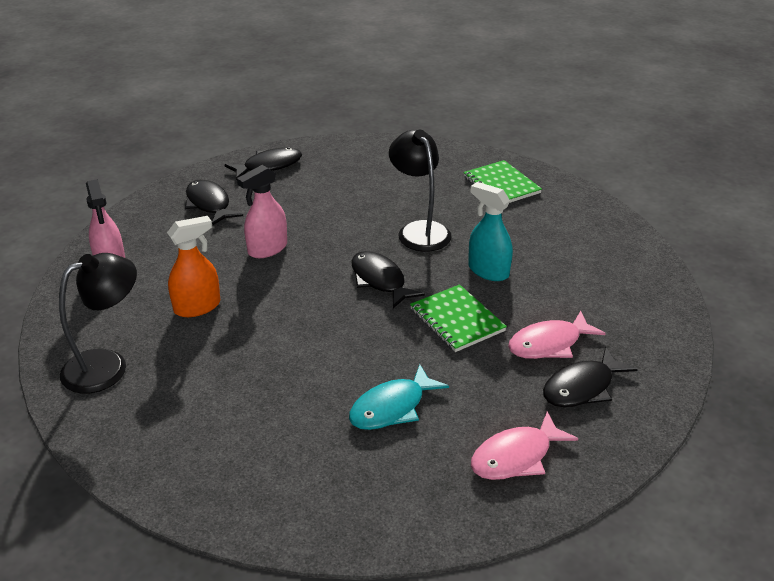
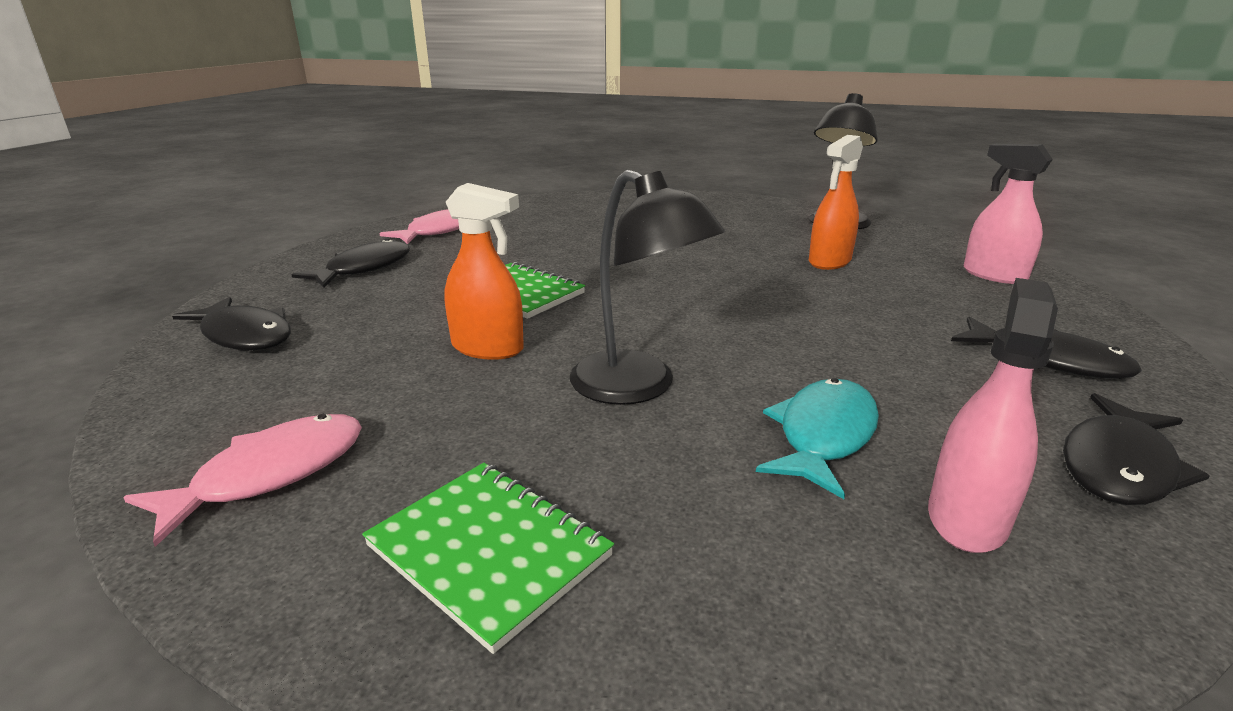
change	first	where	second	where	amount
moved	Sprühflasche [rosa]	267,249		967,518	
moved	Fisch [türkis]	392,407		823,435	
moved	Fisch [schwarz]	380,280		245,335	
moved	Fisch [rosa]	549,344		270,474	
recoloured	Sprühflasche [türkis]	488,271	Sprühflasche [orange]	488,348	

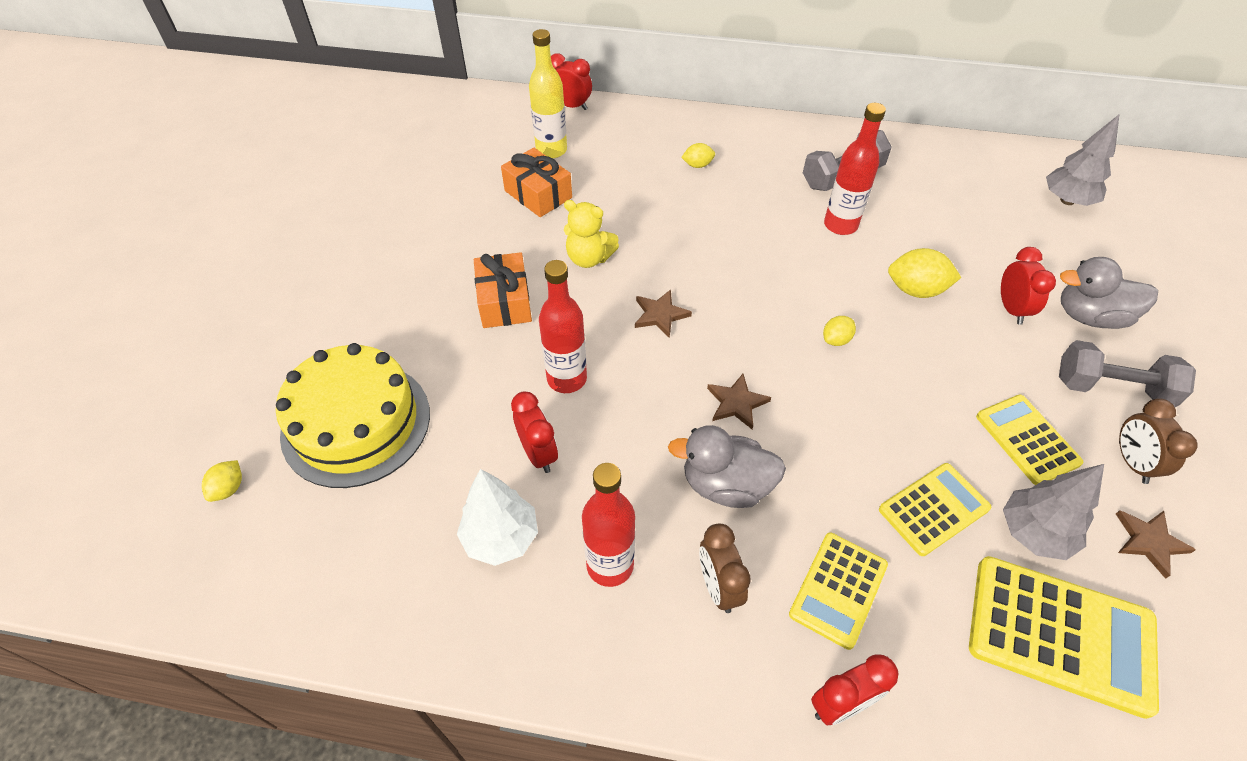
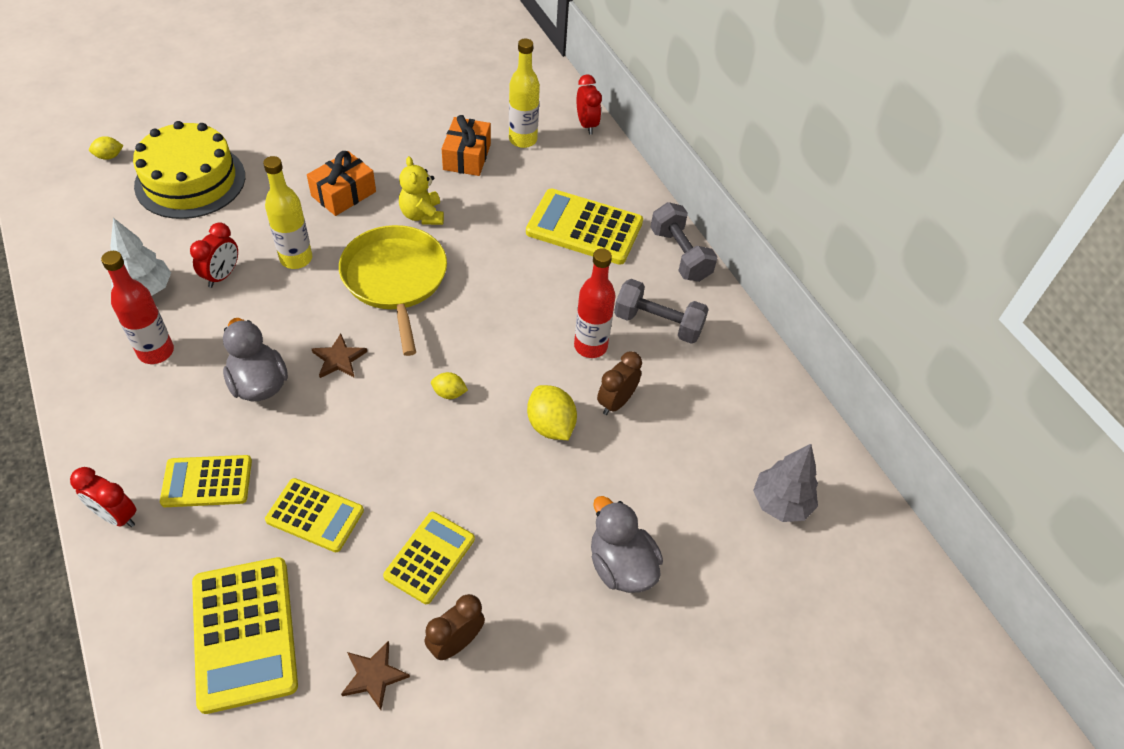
change	first	where	second	where	amount
removed	Wecker [rot]	1011,309			
removed	Baum [grau]	1034,533			
moved	Wecker [braun]	718,587		616,402	
moved	Hantel [grau]	1111,388		680,255	
replaced	Stern [braun]	660,315	Pfanne [gelb]	395,279	
replaced	Zitrone [gelb]	697,165	Taschenrechner [gelb]	584,228	
recoloured	Flasche [rot]	567,379	Flasche [gelb]	296,259	

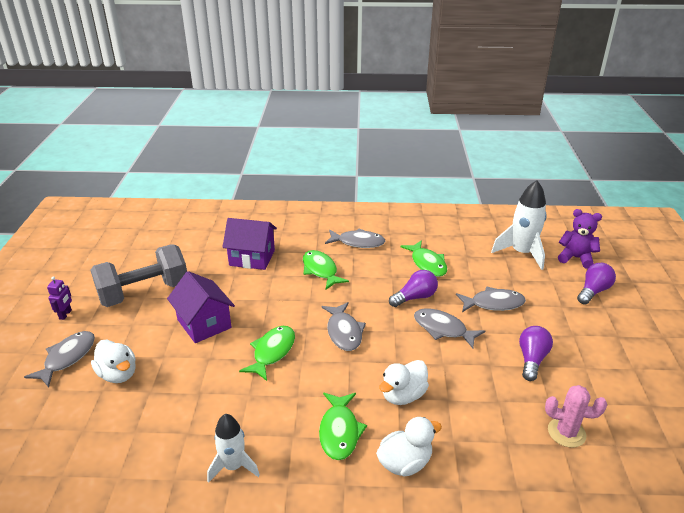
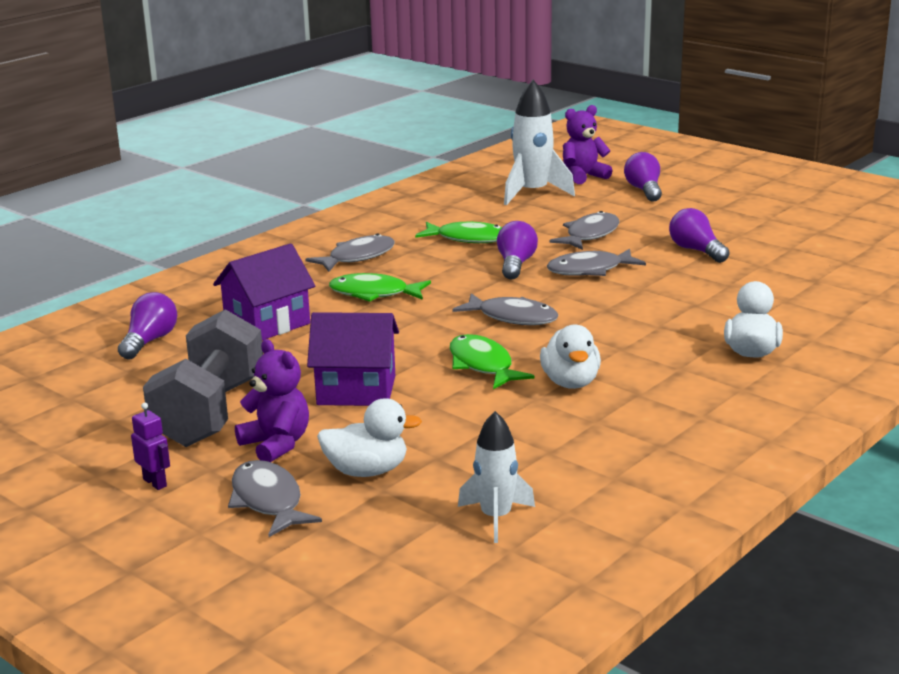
change	first	where	second	where	amount
removed	Fisch [grün]	339,431			
removed	Kaktus [rosa]	566,432			
added			Glühbirne [lila]	149,341	
added			Teddybär [lila]	276,444	
moved	Rakete [weiß]	233,466		496,518	
moved	Ente [weiß]	403,395		570,382	

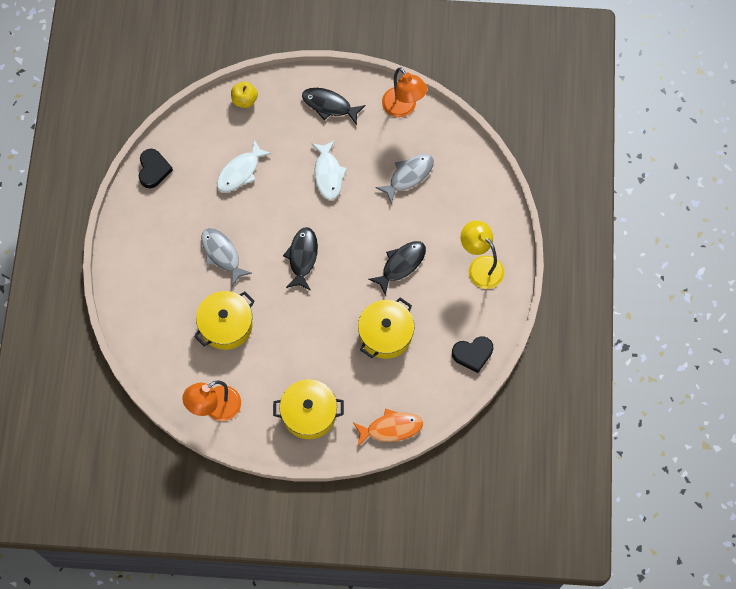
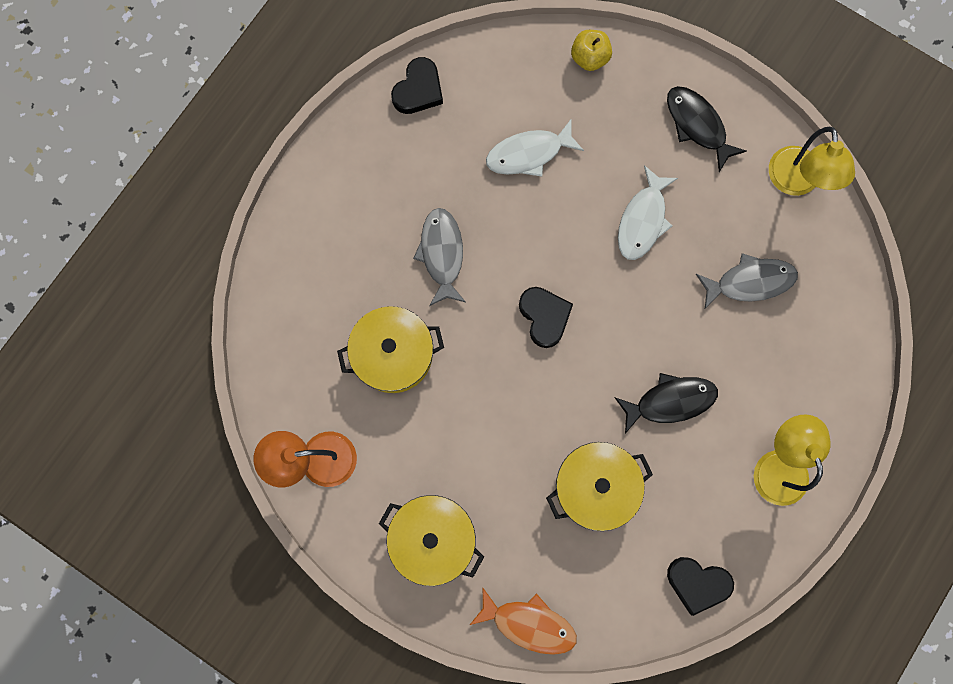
change	first	where	second	where	amount
replaced	Fisch [schwarz]	302,257	Herz [schwarz]	544,317	
recoloured	Lampe [orange]	403,108	Lampe [gelb]	795,182	

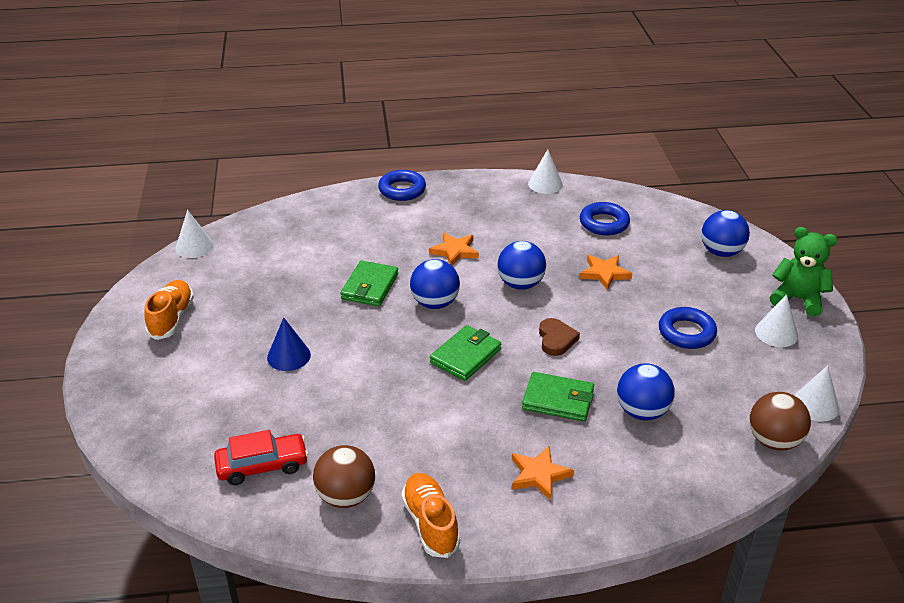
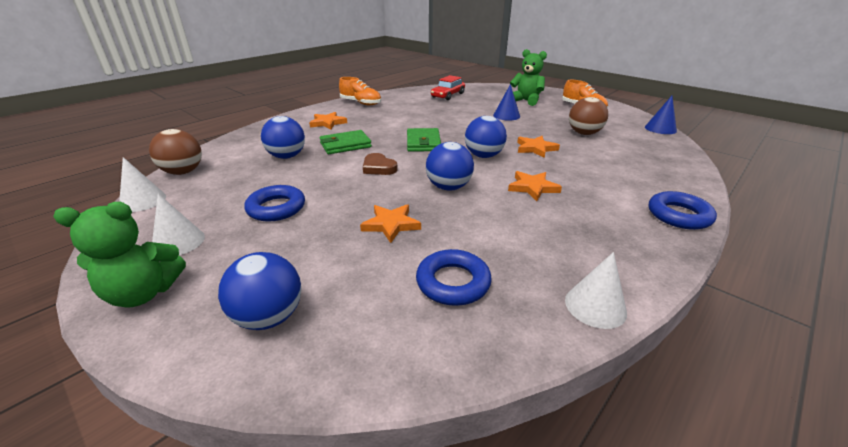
change	first	where	second	where	amount
added			Teddybär [grün]	526,101	
moved	Ball [braun]	346,496		584,133	
replaced	Geldbörse [grün]	370,286	Stern [orange]	535,148	
recoloured	Kegel [weiß]	194,246	Kegel [blau]	660,129	

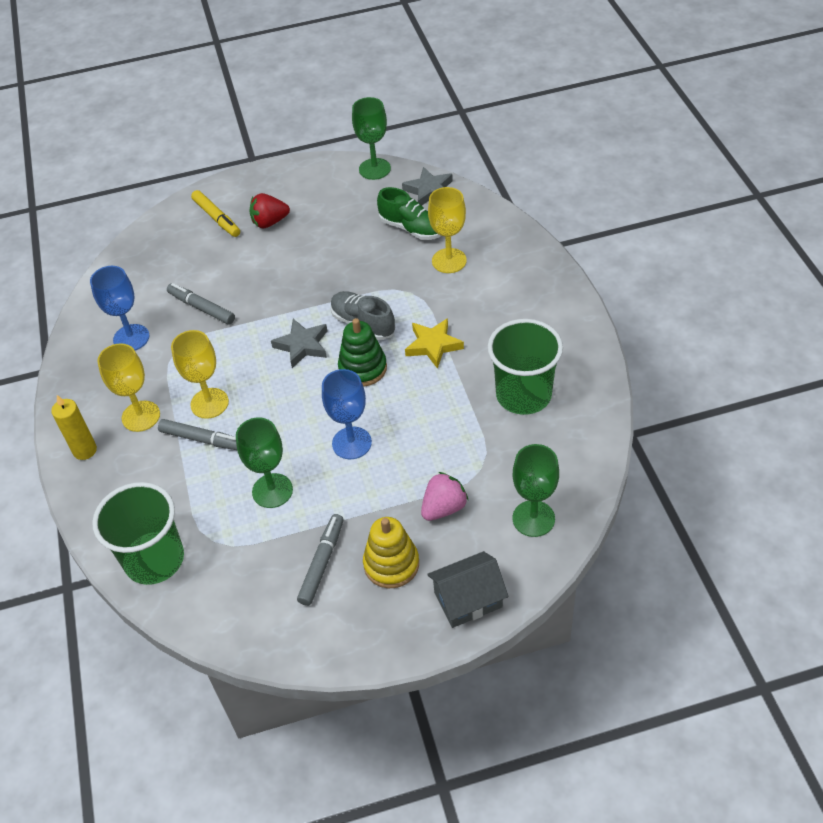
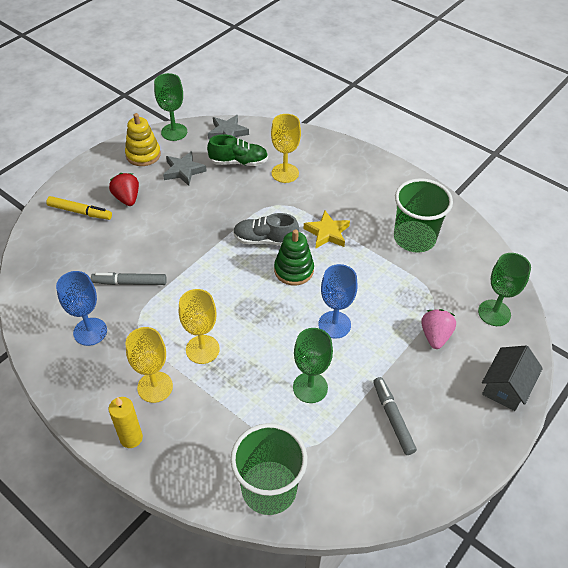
change	first	where	second	where	amount
removed	Filzstift [grau]	203,439			
moved	Stern [grau]	302,345		183,171	
moved	Stapelspielzeug [gelb]	391,564		143,155	
turned	Erdbeere [rot]	269,222		127,198	120 degrees clockwise

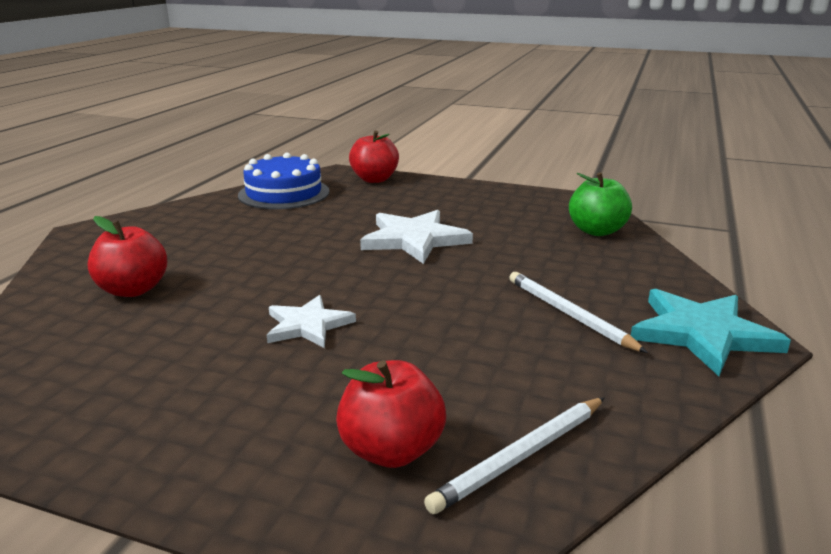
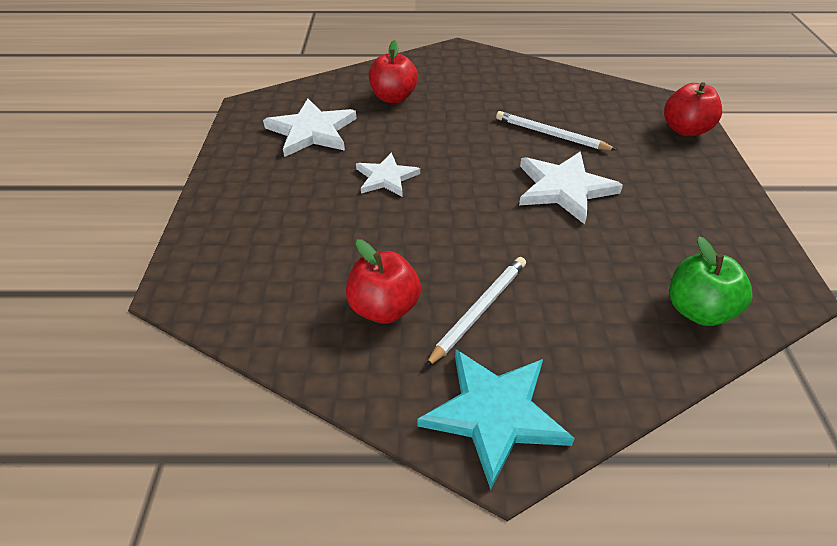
change	first	where	second	where	amount
removed	Kuchen [blau]	284,193			
added			Stern [weiß]	312,131	
moved	Apfel [rot]	391,450		384,308	
moved	Bleistift [weiß]	521,456		551,134	

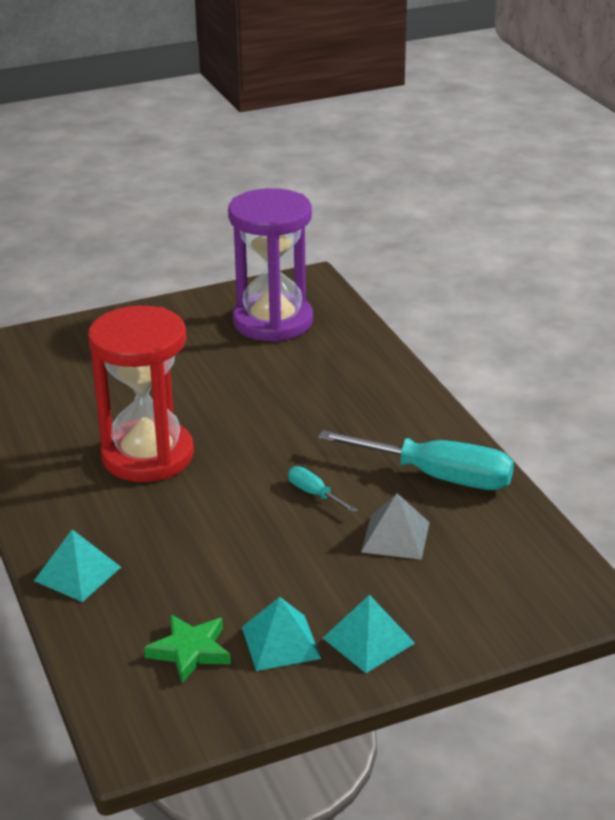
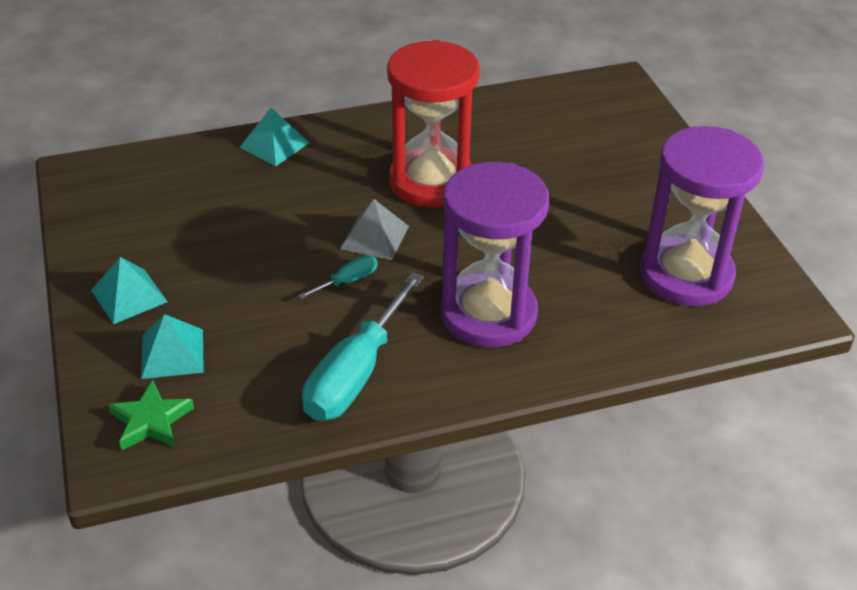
change	first	where	second	where	amount
added			Sanduhr [lila]	488,314	
moved	Stern [grün]	190,651		151,421	
moved	Pyramide [türkis]	280,642		172,353	
moved	Pyramide [grau]	395,537		375,237	

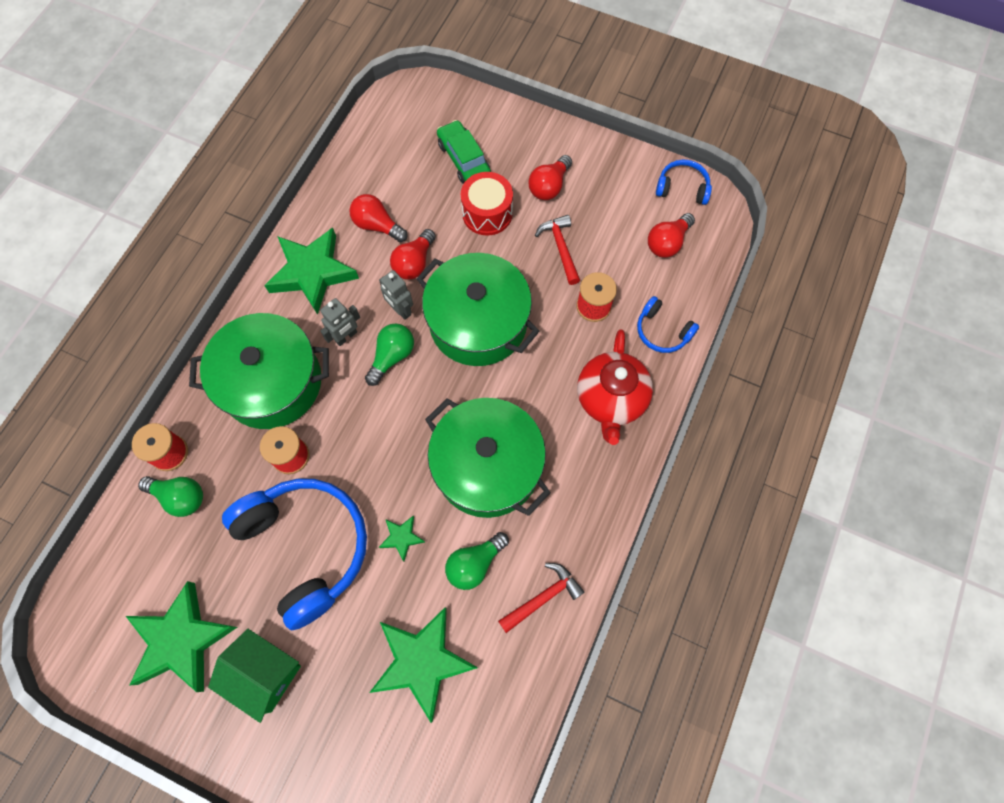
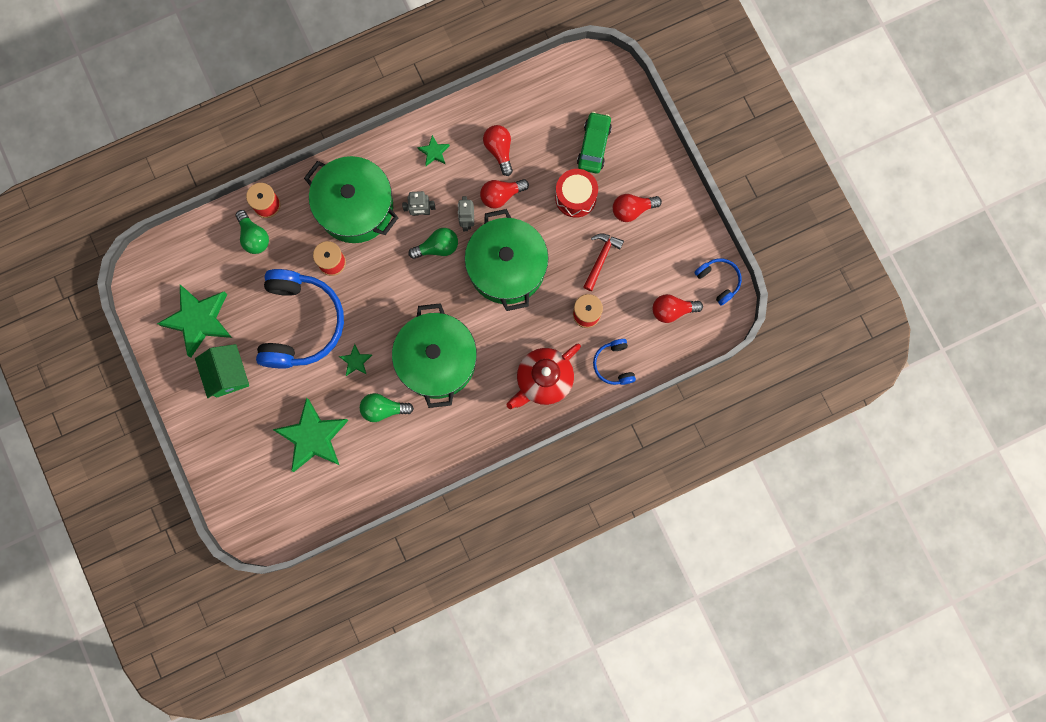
change	first	where	second	where	amount
removed	Hammer [rot]	543,597			
resized	Stern [grün]	312,273		434,152	x0.45

